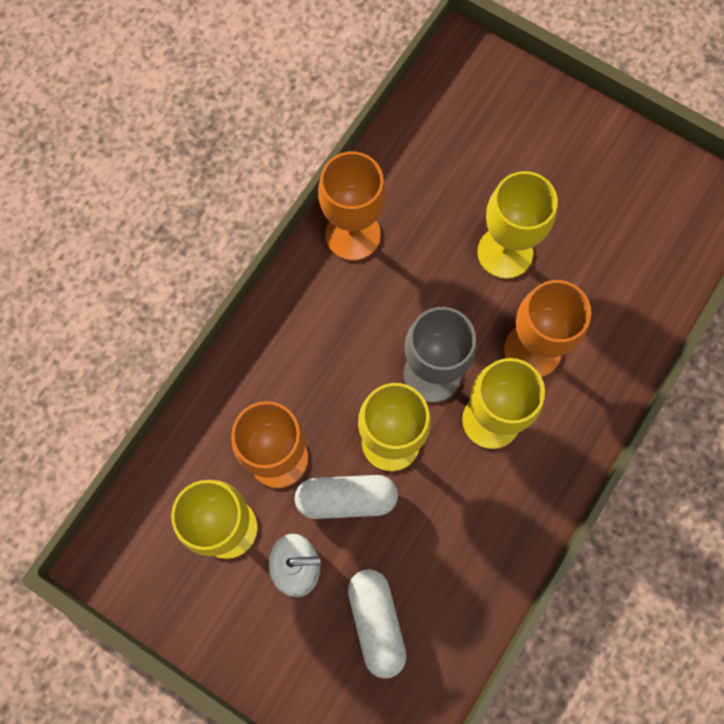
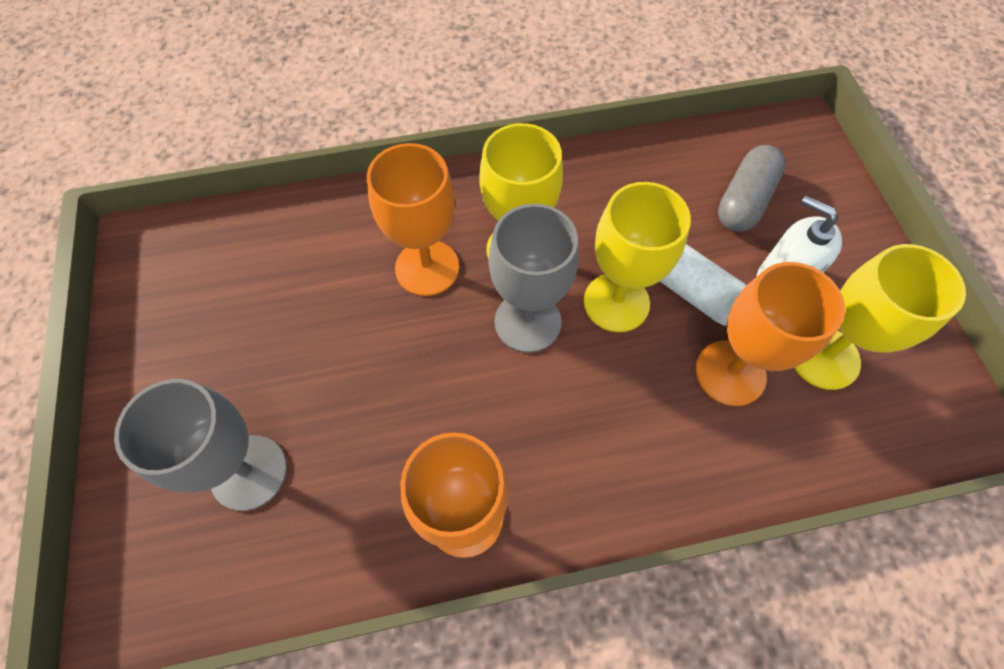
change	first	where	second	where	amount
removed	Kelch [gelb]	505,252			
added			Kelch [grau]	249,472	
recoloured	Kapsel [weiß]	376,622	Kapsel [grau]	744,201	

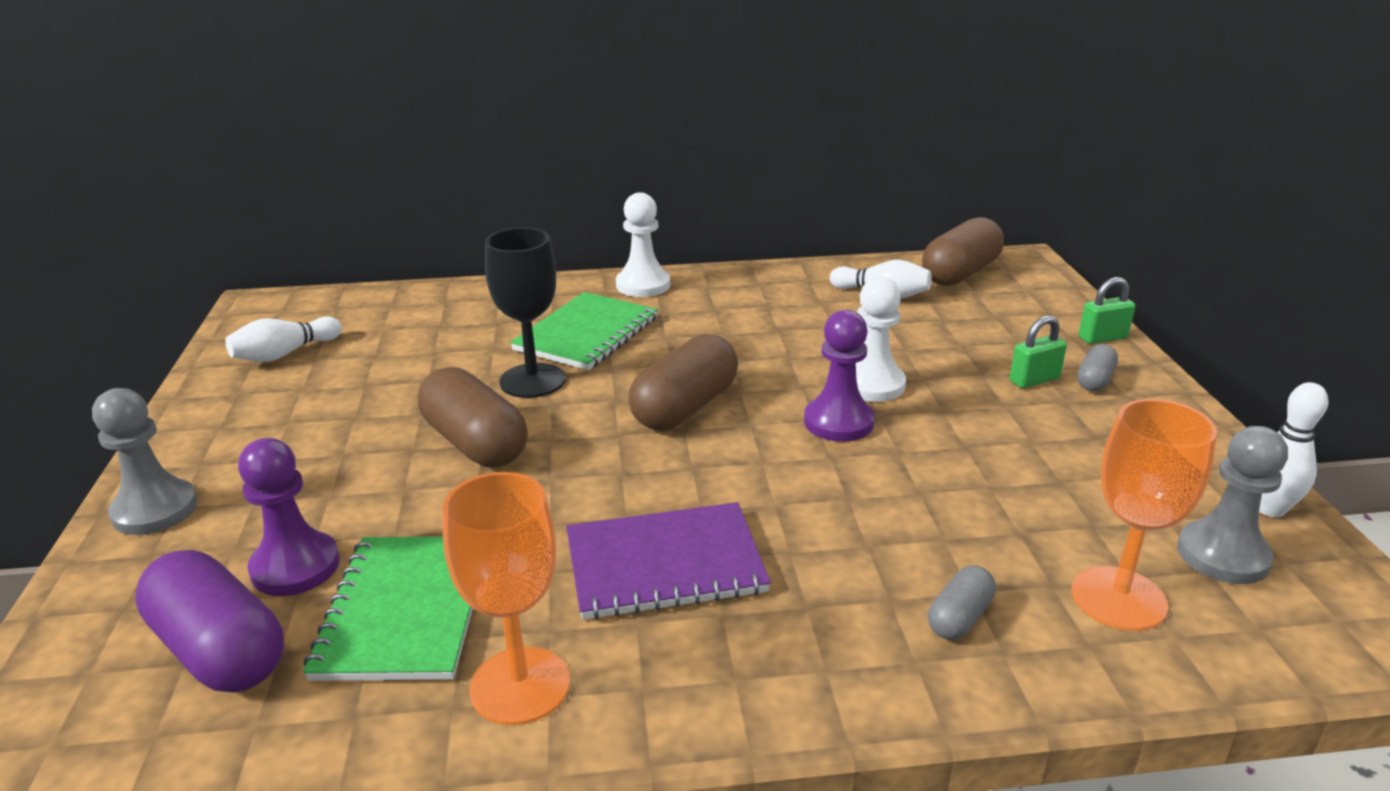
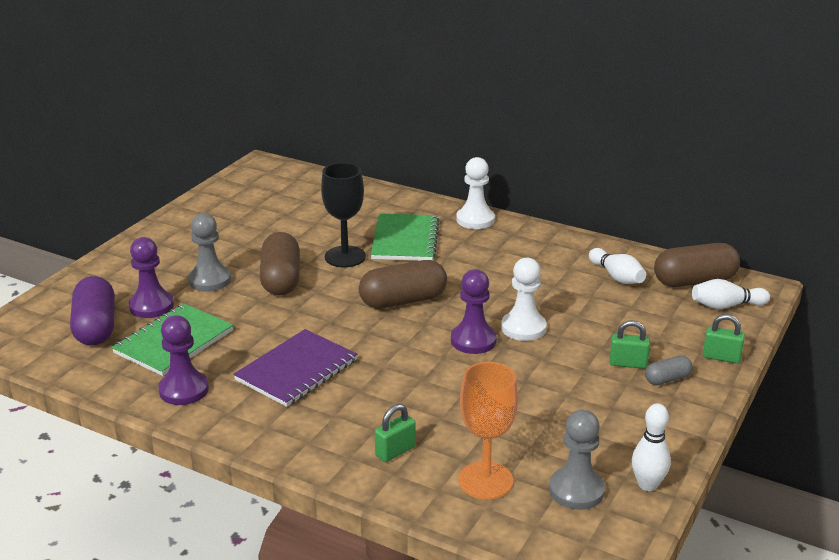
change	first	where	second	where	amount
moved	Bauer [grau]	155,510		210,280	
moved	Bowlingkegel [weiß]	285,354		726,306	
replaced	Kelch [orange]	520,685	Bauer [lila]	184,390	
replaced	Kapsel [grau]	959,618	Vorhängeschloss [grün]	395,451	
turned	Notizbuch [grün]	587,334		405,240	60 degrees counterclockwise
turned	Notizbuch [lila]	665,564		296,370	75 degrees counterclockwise

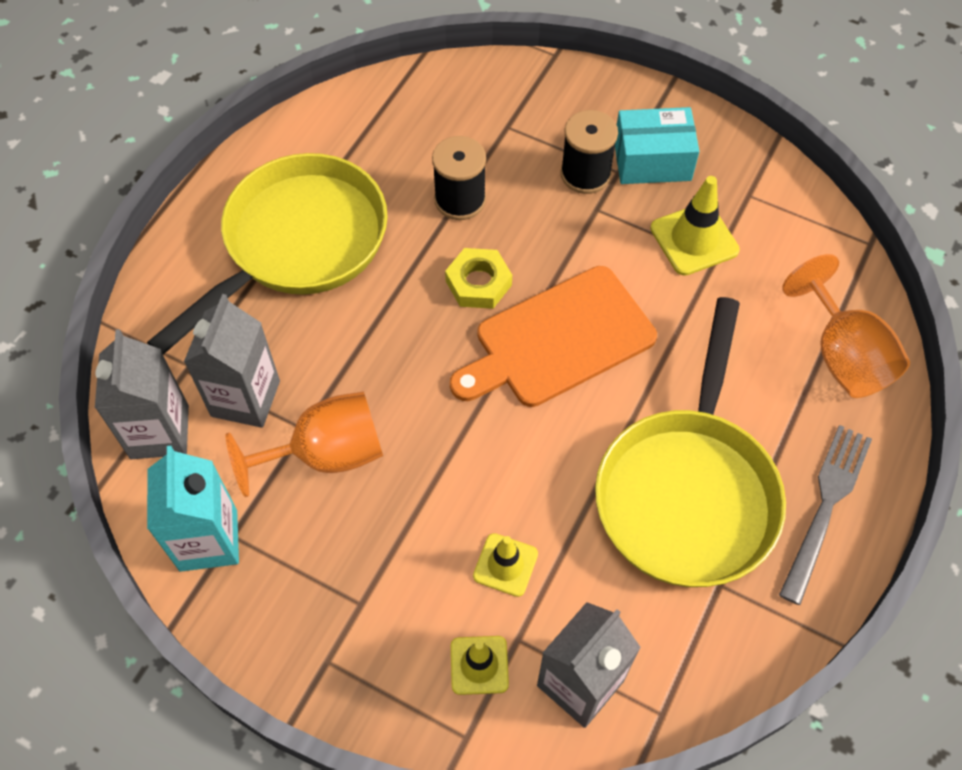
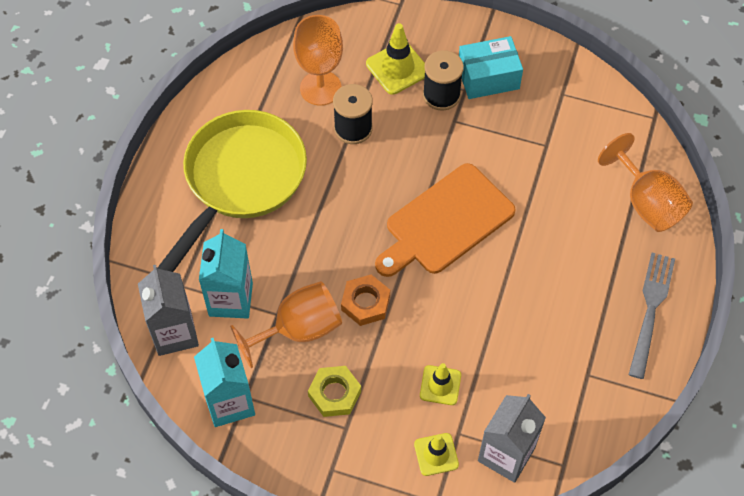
change	first	where	second	where	amount
removed	Pfanne [gelb]	688,492			
added			Kelch [orange]	320,88	
added			Sechskantmutter [orange]	365,303	
moved	Sechskantmutter [gelb]	478,283		334,394	
moved	Leitkegel [gelb]	694,239		397,68	
recoloured	Getränkekarton [grau]	245,398	Getränkekarton [türkis]	230,299	

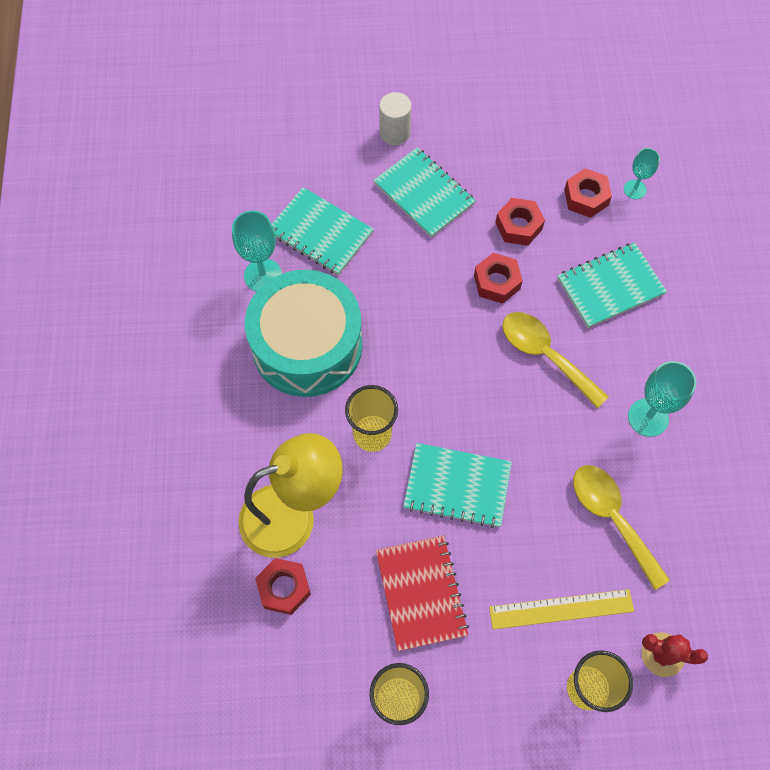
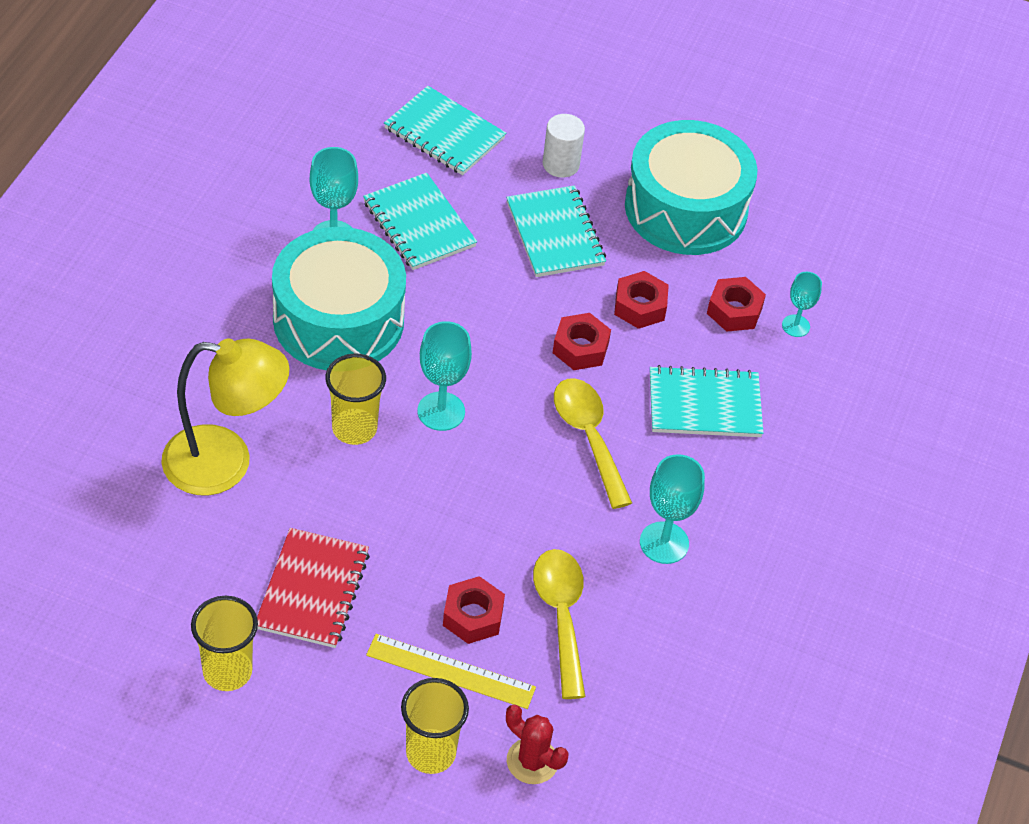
change	first	where	second	where	amount
added			Kelch [türkis]	441,411	
added			Trommel [türkis]	686,208	
moved	Sechskantmutter [rot]	284,588		473,616	
moved	Notizbuch [türkis]	457,486		444,133	

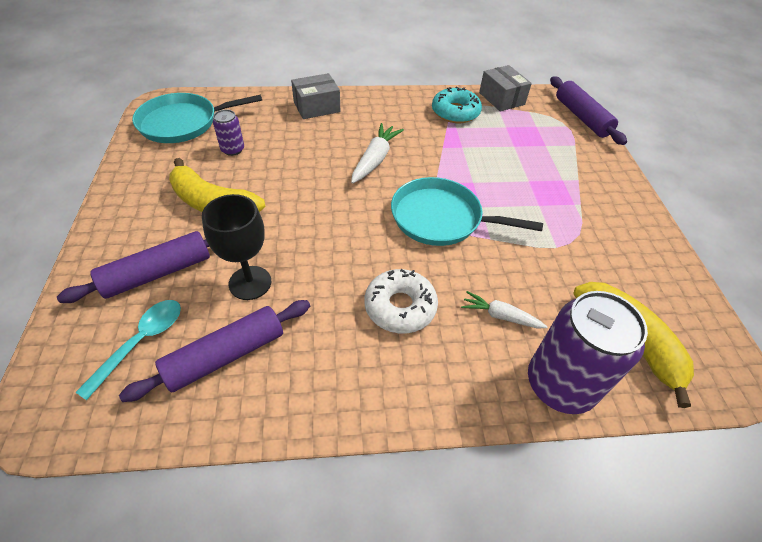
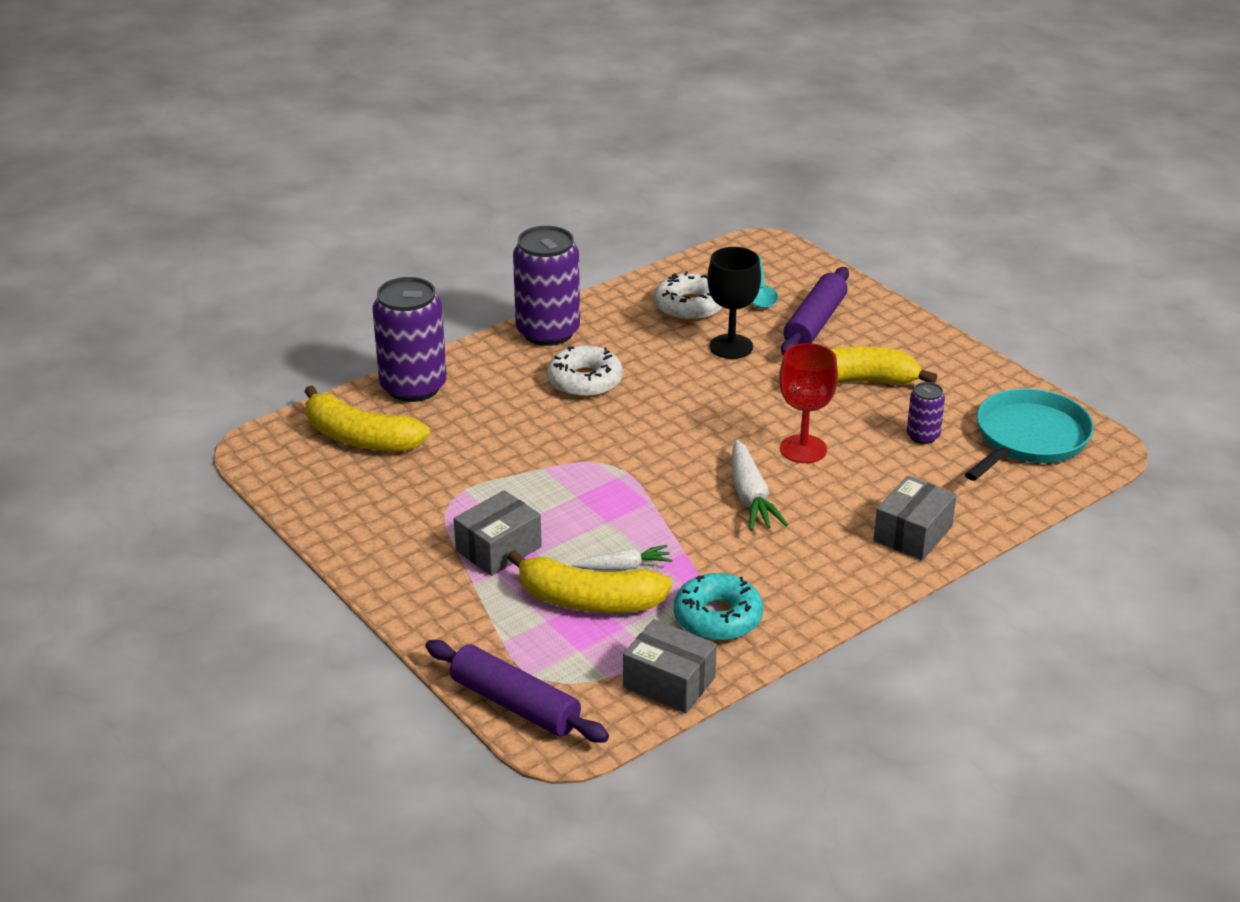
change	first	where	second	where	amount
removed	Pfanne [türkis]	441,218			
added			Schachtel [grau]	498,549	
added			Banane [gelb]	588,600	
added			Dose [lila]	548,332	
added			Kelch [rot]	803,449	
moved	Karotte [weiß]	500,316		624,567	
replaced	Nudelholz [lila]	226,355	Donut [weiß]	689,307	

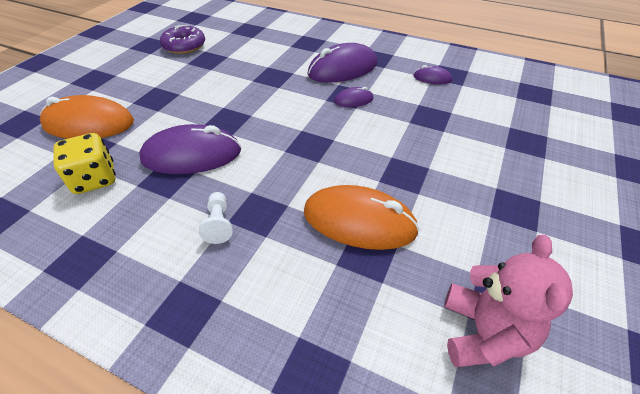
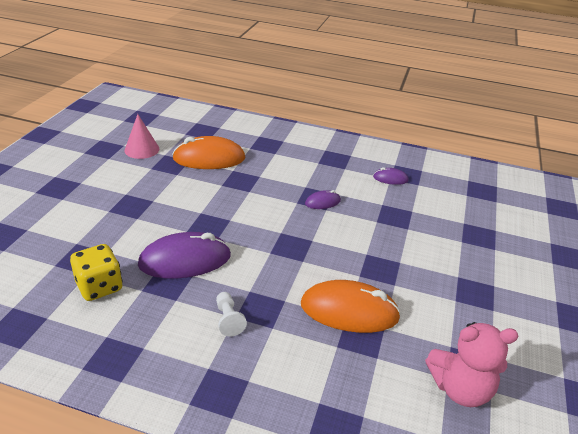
change	first	where	second	where	amount
removed	Computermaus [lila]	342,69			
moved	Computermaus [orange]	89,124		209,158	
replaced	Donut [lila]	184,46	Kegel [rosa]	142,149	
turned	Teddybär [rosa]	483,333		460,389	90 degrees clockwise

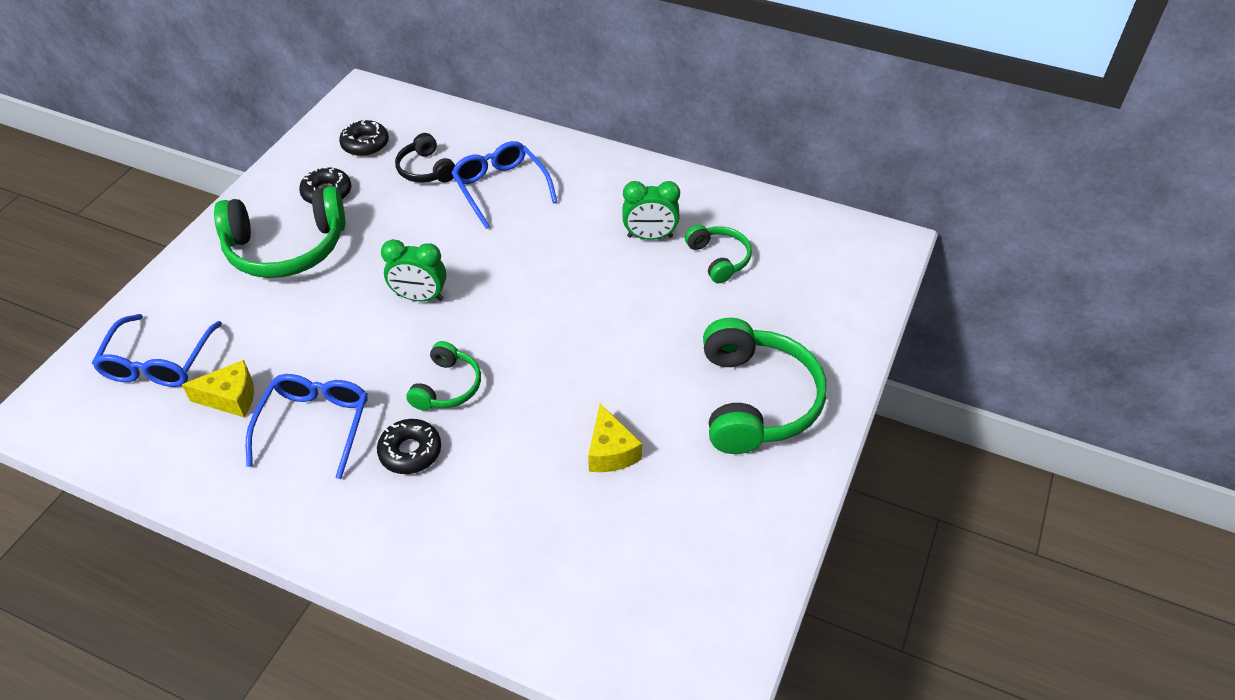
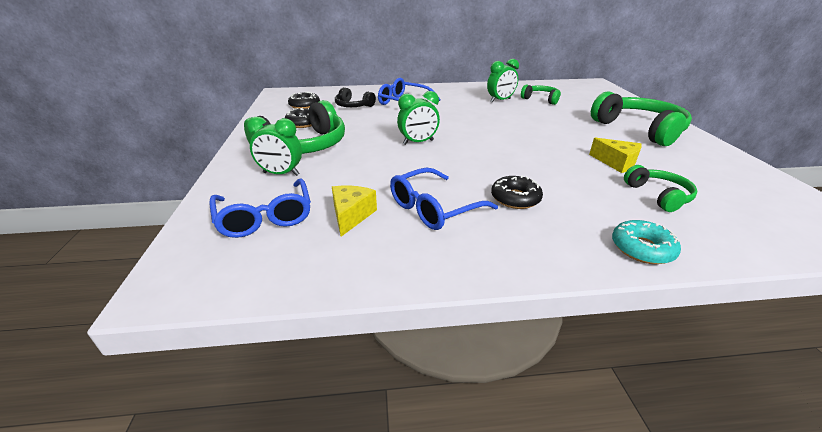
change	first	where	second	where	amount
added			Wecker [grün]	281,174	
added			Donut [türkis]	642,248	
moved	Kopfhörer [grün]	447,387		658,195	
turned	Käse [gelb]	231,398		351,215	45 degrees counterclockwise
turned	Brille [blau]	314,425		434,208	105 degrees counterclockwise

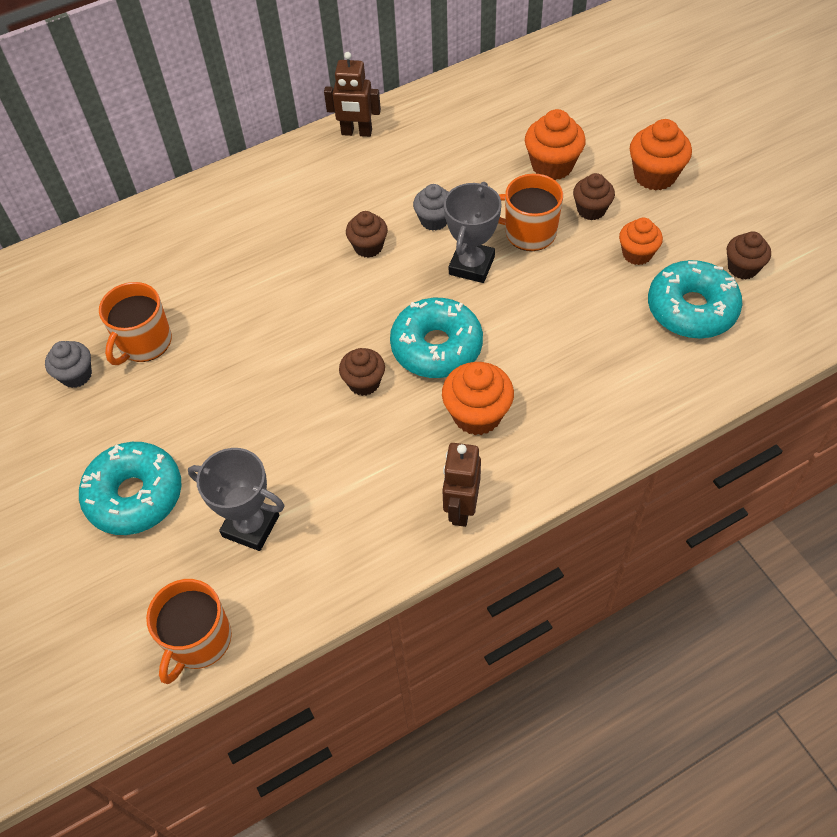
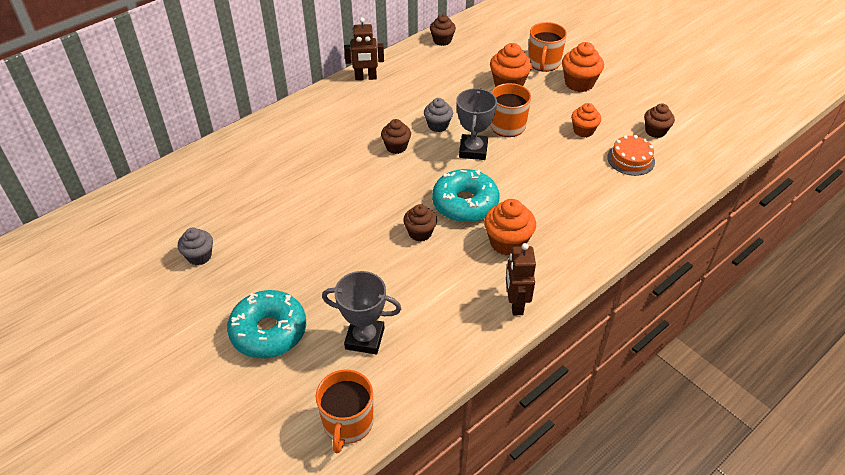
change	first	where	second	where	amount
moved	Tasse [orange]	144,343		544,63	
moved	Muffin [braun]	591,210		442,40	
replaced	Donut [türkis]	691,309	Kuchen [orange]	631,159	

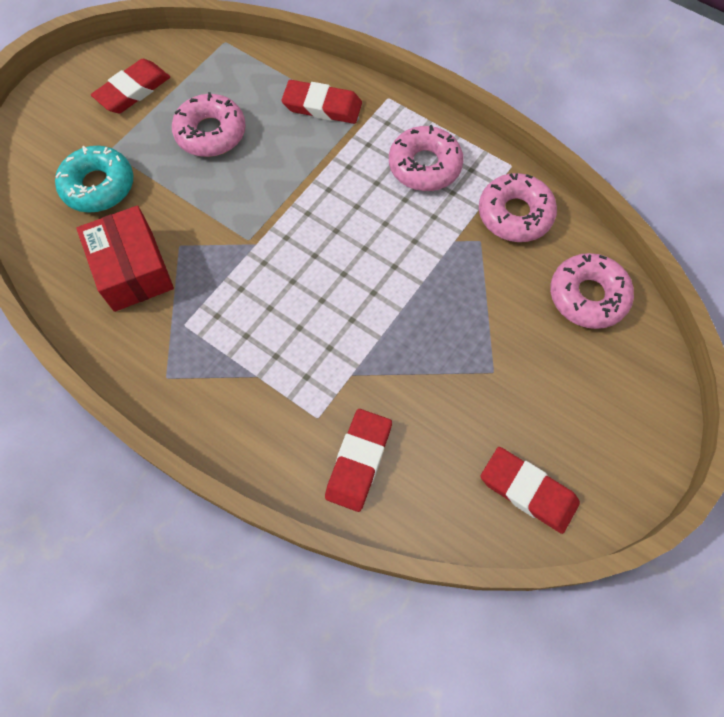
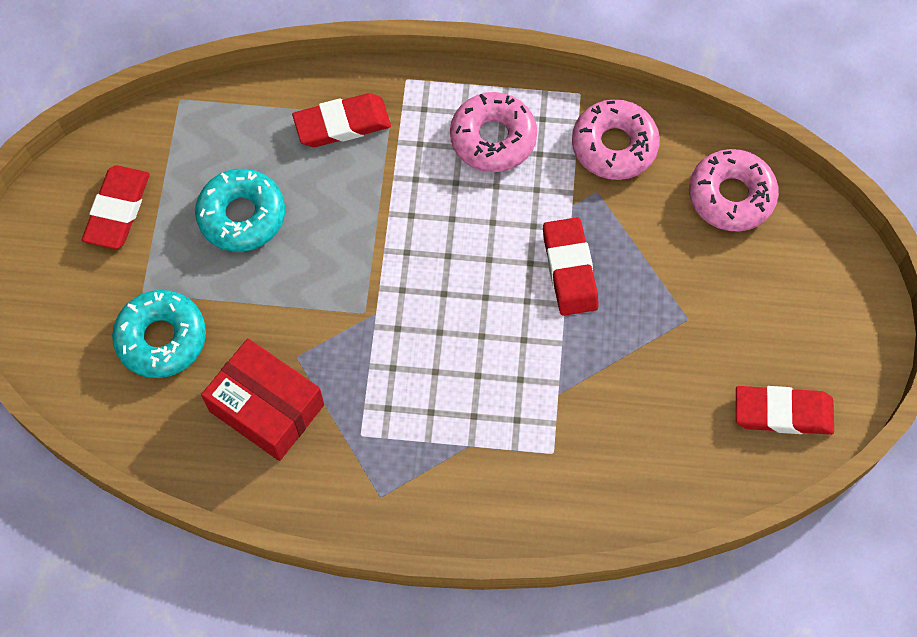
change	first	where	second	where	amount
moved	Radiergummi [rot]	358,461		569,269	
recoloured	Donut [rosa]	211,133	Donut [türkis]	242,216	

